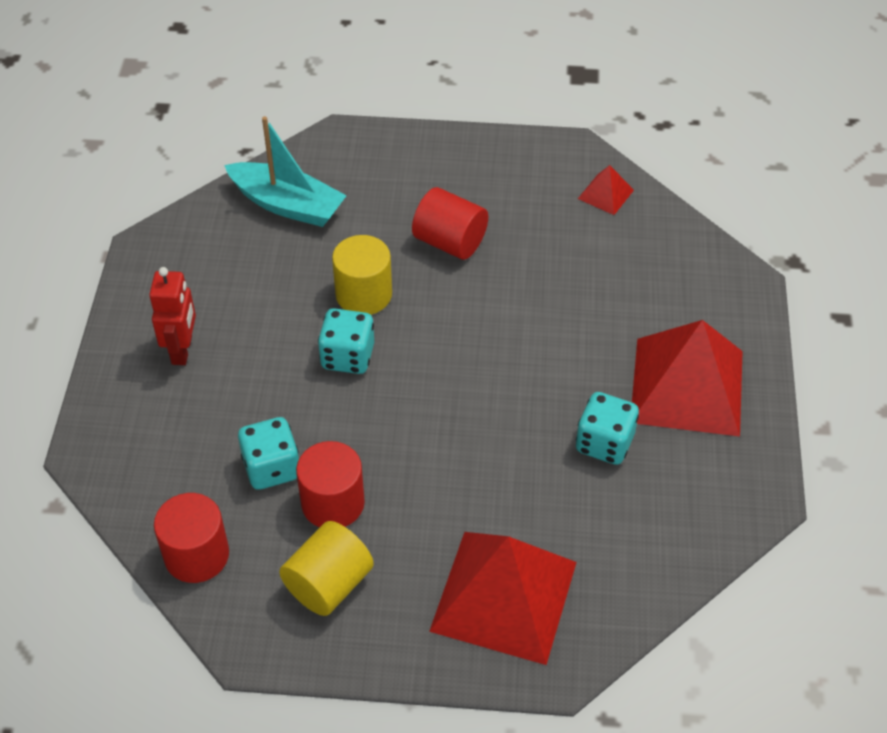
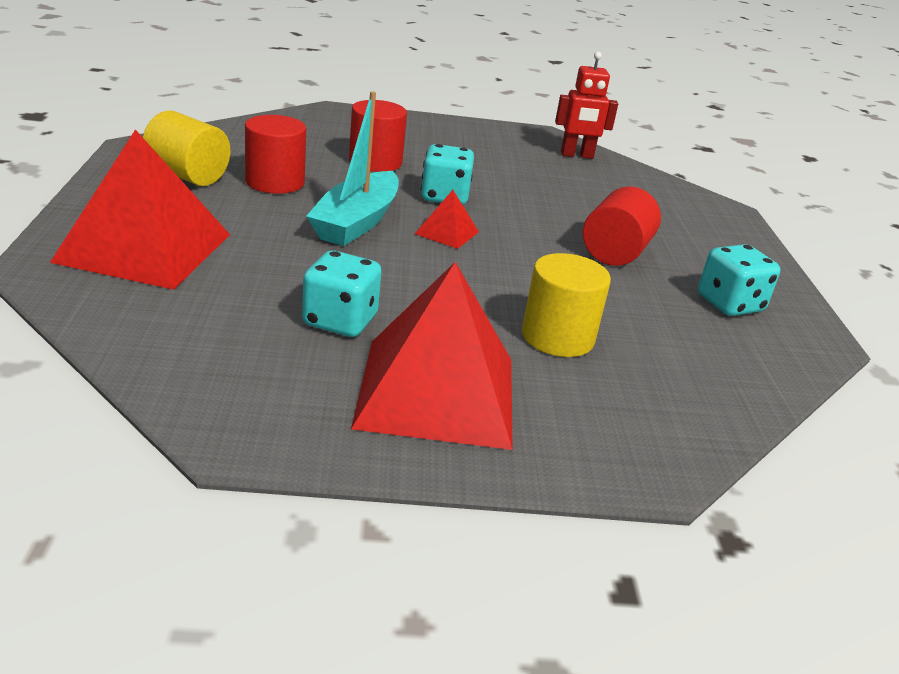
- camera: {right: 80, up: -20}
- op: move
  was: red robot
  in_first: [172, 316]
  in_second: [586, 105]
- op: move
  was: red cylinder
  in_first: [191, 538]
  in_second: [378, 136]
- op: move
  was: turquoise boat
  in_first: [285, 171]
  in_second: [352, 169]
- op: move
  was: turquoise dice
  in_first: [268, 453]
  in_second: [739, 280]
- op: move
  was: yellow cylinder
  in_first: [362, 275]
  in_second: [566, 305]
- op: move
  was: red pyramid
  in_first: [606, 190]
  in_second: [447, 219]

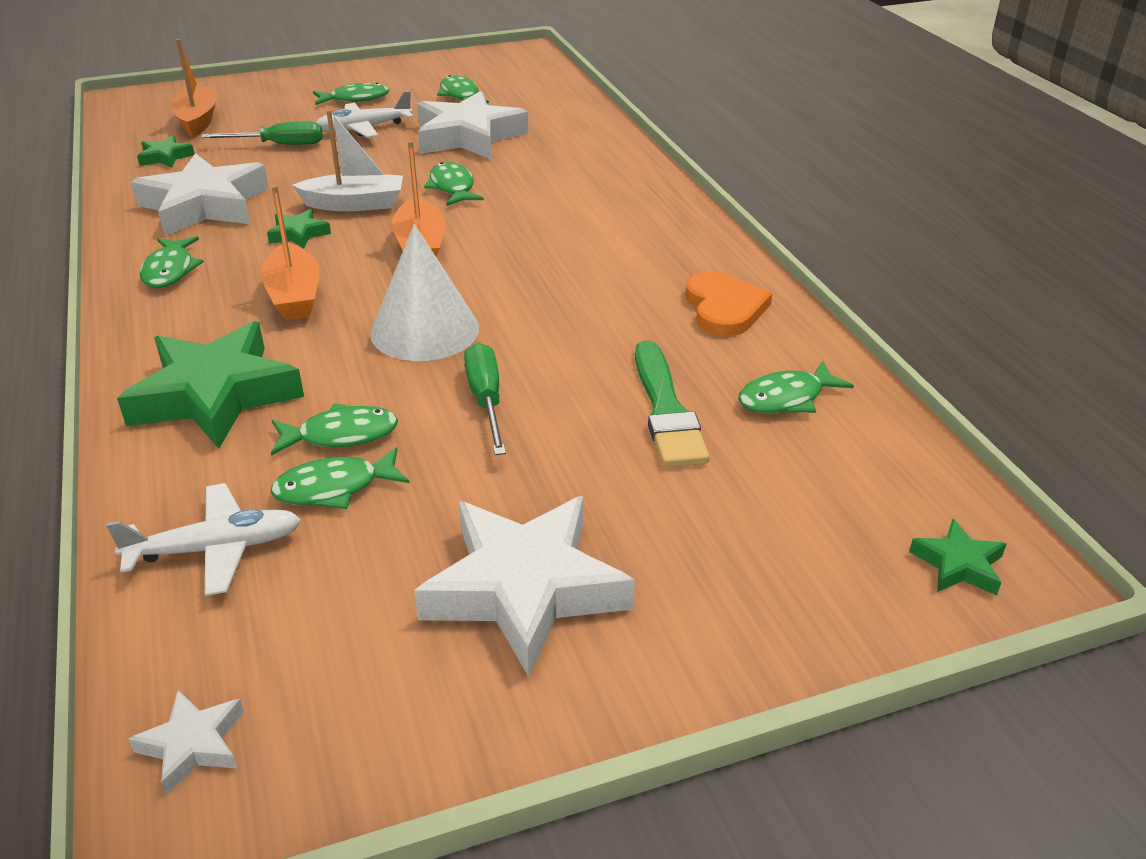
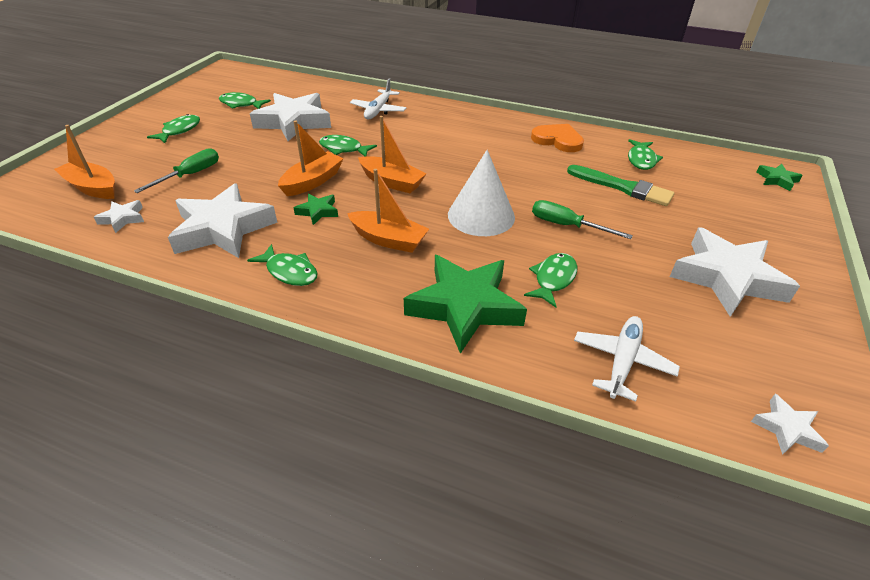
- camera: {right: -50, up: 5}
- op: delete
  was: green fish
  in_first: [340, 478]
- op: move
  was: white plane
  in_first: [365, 114]
  in_second: [378, 98]
- op: recolor
  was: green star
  now: white star
  in_first: [166, 151]
  in_second: [119, 216]
- op: recolor
  was: white boat
  now: orange boat
  in_first: [347, 160]
  in_second: [311, 158]

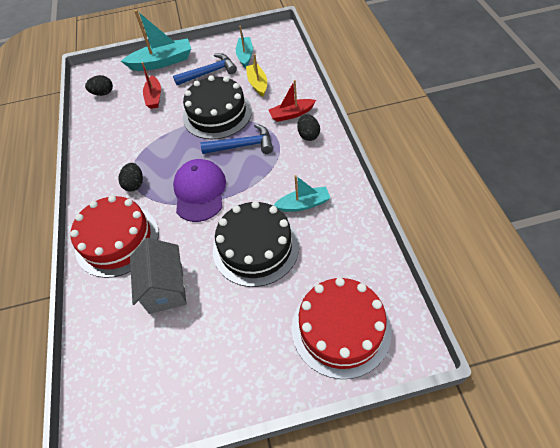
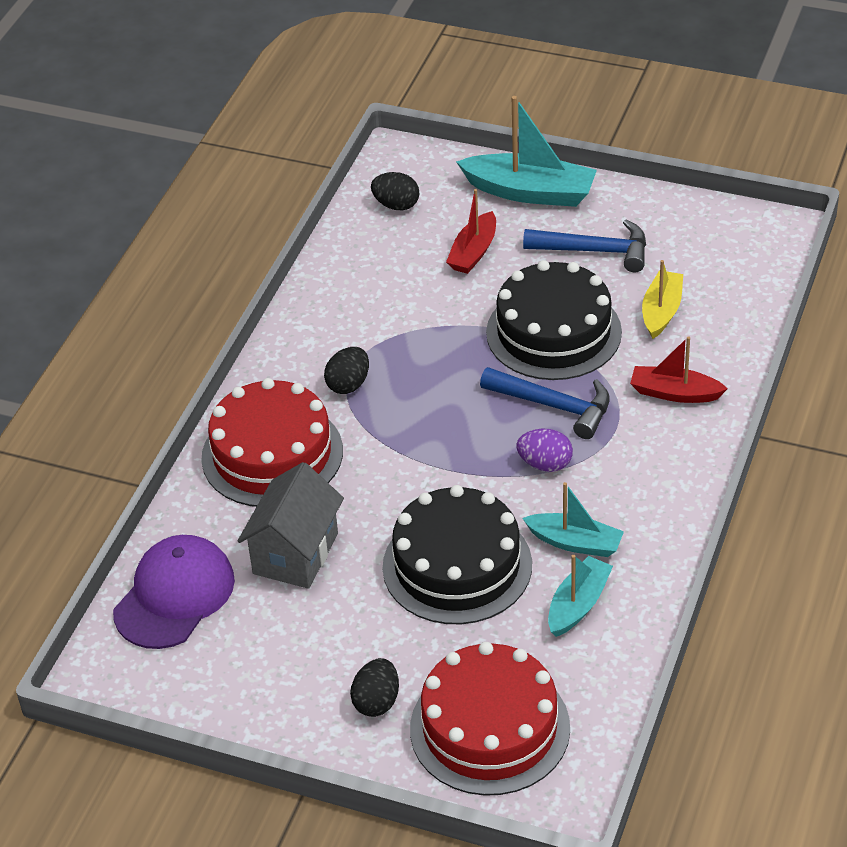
- camera: {right: 30, up: -10}
- op: insert
  now: purple egg
  in_second: [544, 450]
- op: move
  was: purple cap
  in_first: [199, 190]
  in_second: [174, 592]
- op: move
  was: turquoise boat
  in_first: [244, 47]
  in_second: [580, 596]
- op: move
  was: black egg
  in_first: [308, 127]
  in_second: [374, 687]

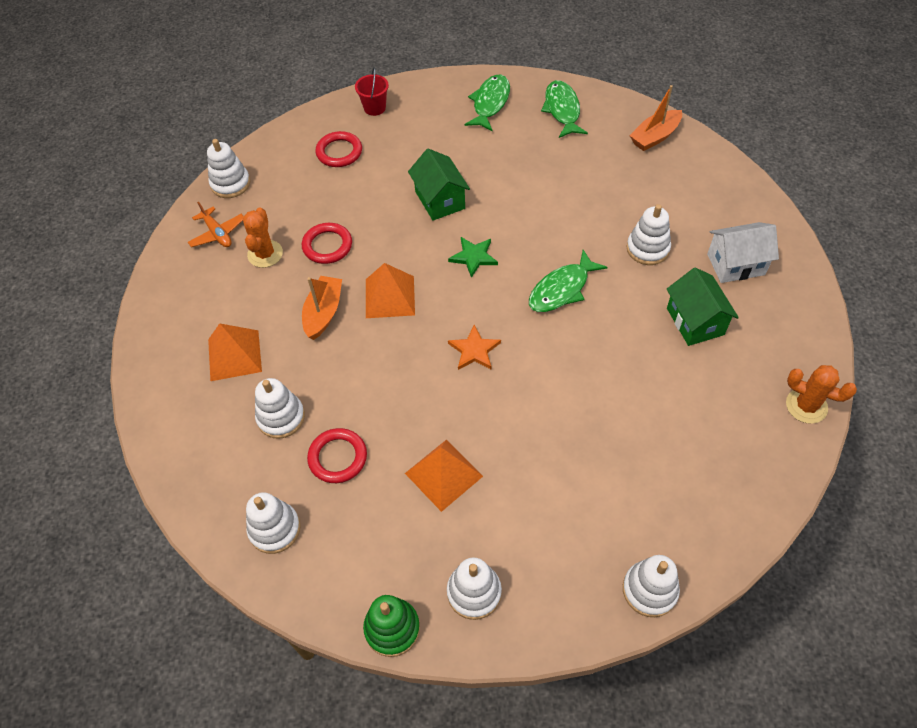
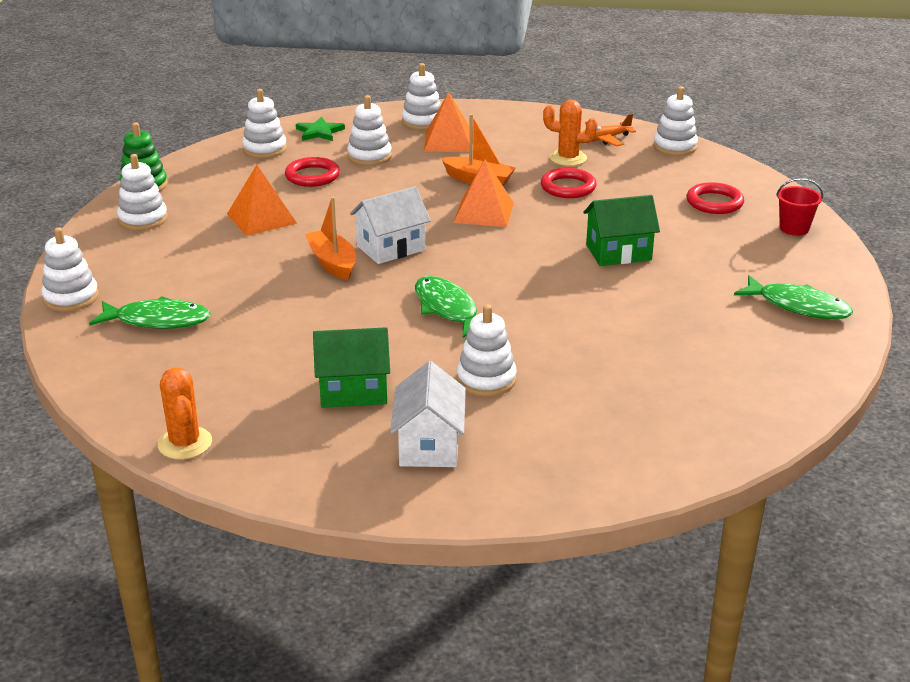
- camera: {right: 100, up: -25}
- op: insert
  now: white stacking toy
  in_second: [421, 96]
- op: move
  was: green star
  in_first: [473, 257]
  in_second: [320, 129]
- op: move
  was: green fish
  in_first: [564, 109]
  in_second: [149, 312]
- op: move
  was: orange boat
  in_first: [655, 118]
  in_second: [330, 238]
- op: replace
  was: orange star
  now: white house
  in_first: [474, 347]
  in_second: [390, 225]
- op: rotate
  was: orange cactus
  in_first: [821, 394]
  in_second: [185, 413]
  clockwise: -60

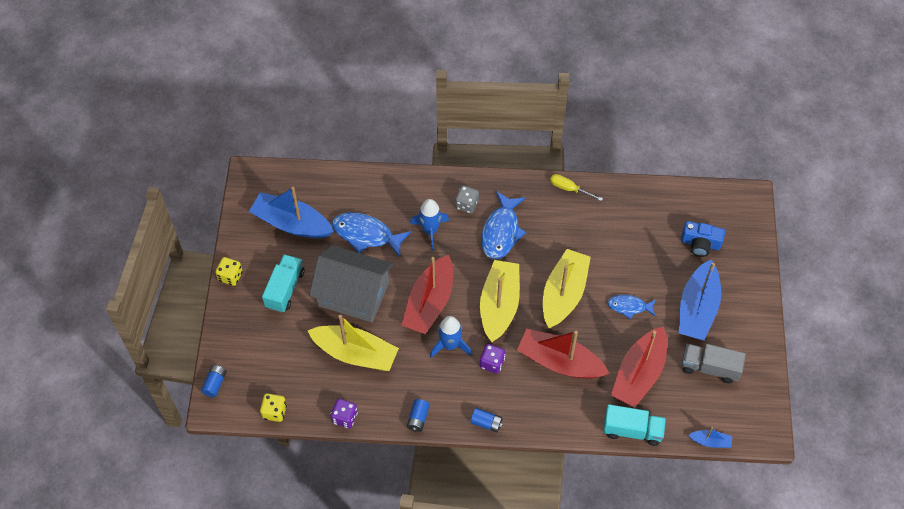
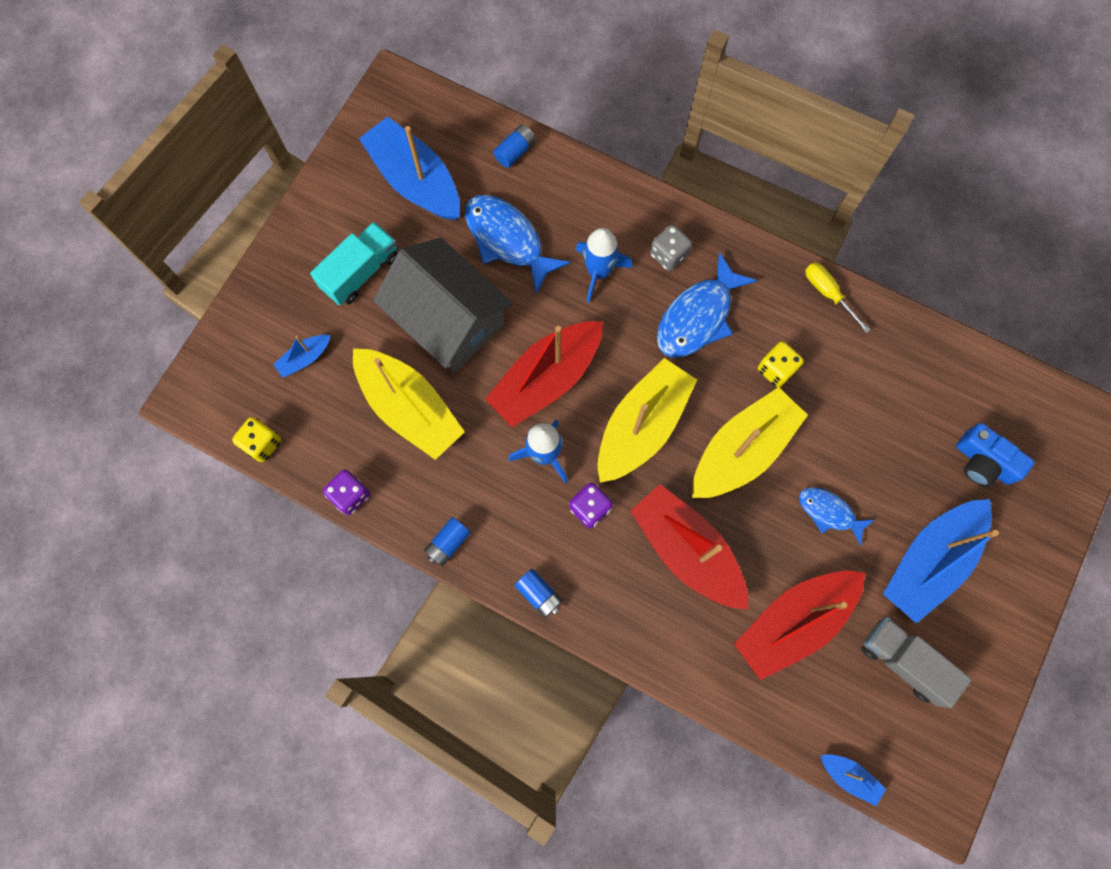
- camera: {right: 25, up: 15}
- op: delete
  was: turquoise truck
  in_first: [634, 425]
- op: insert
  now: blue boat
  in_second: [302, 356]
- op: move
  was: blue battery
  in_first: [214, 381]
  in_second: [514, 146]
- op: move
  was: yellow dice
  in_first: [229, 271]
  in_second: [781, 364]

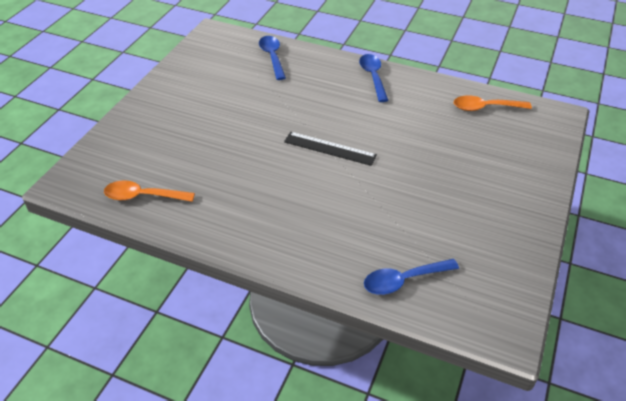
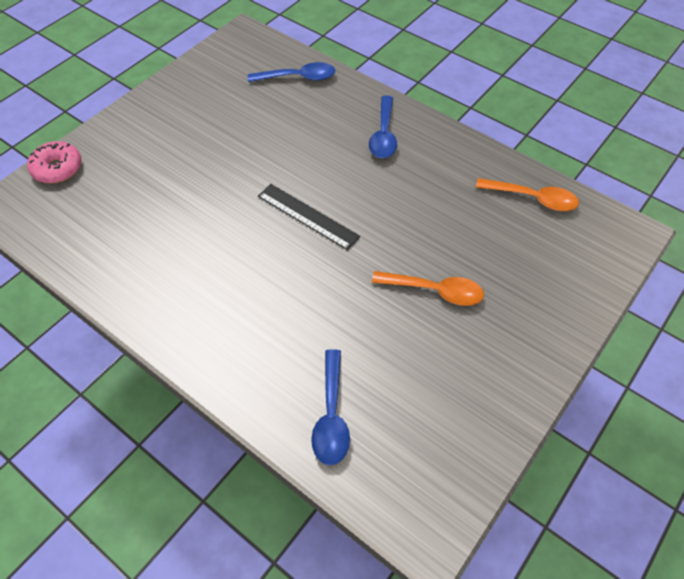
- camera: {right: -165, up: 10}
- op: insert
  now: pink donut
  in_second: [54, 162]
- op: move
  was: blue spoon
  in_first: [373, 78]
  in_second: [383, 126]
- op: move
  was: orange spoon
  in_first: [493, 103]
  in_second: [428, 288]

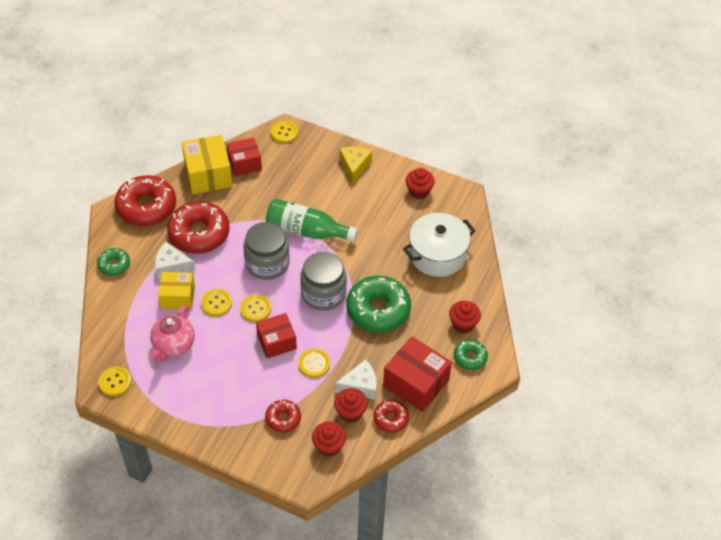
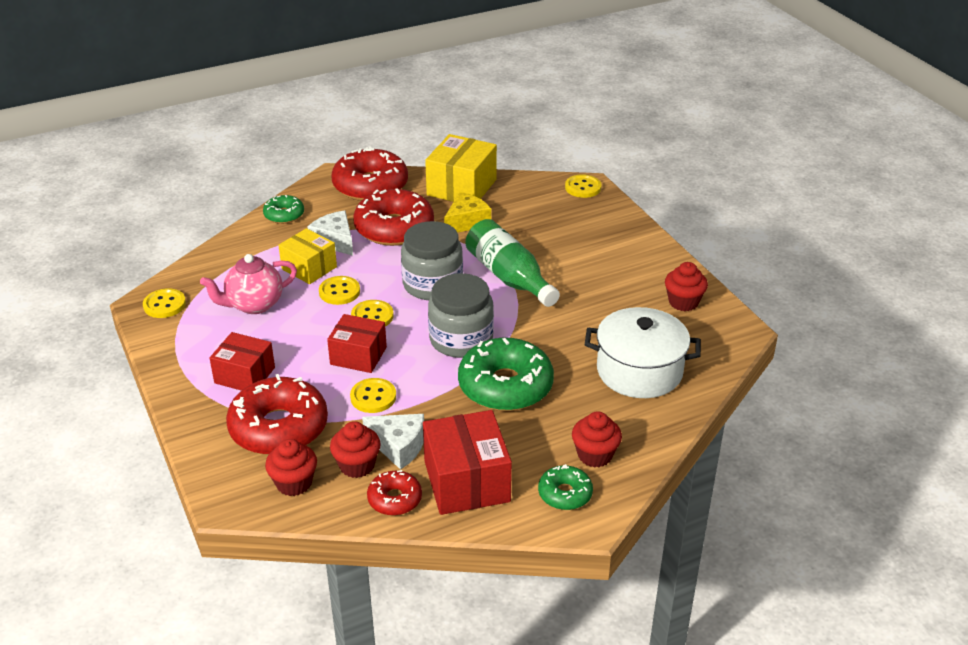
- camera: {right: 40, up: -15}
- op: move
  was: red box
  in_first: [244, 156]
  in_second: [242, 361]
- op: move
  was: yellow cheese
  in_first: [356, 165]
  in_second: [467, 212]
- op: resize
  was: red donut
  in_first: [283, 416]
  in_second: [277, 414]
  ratio: 1.94

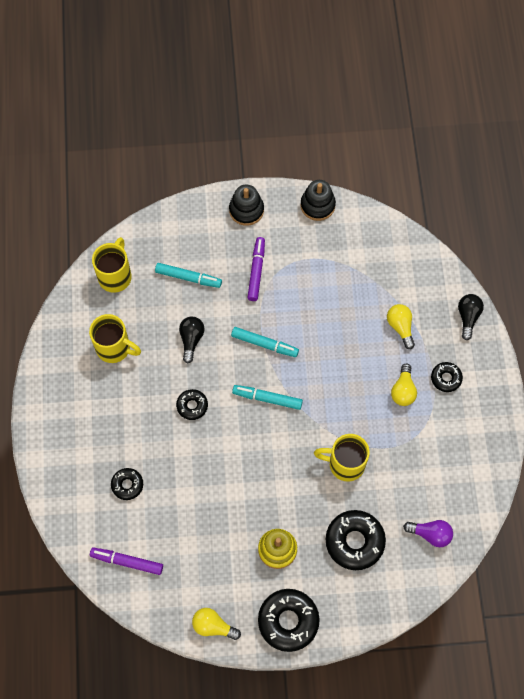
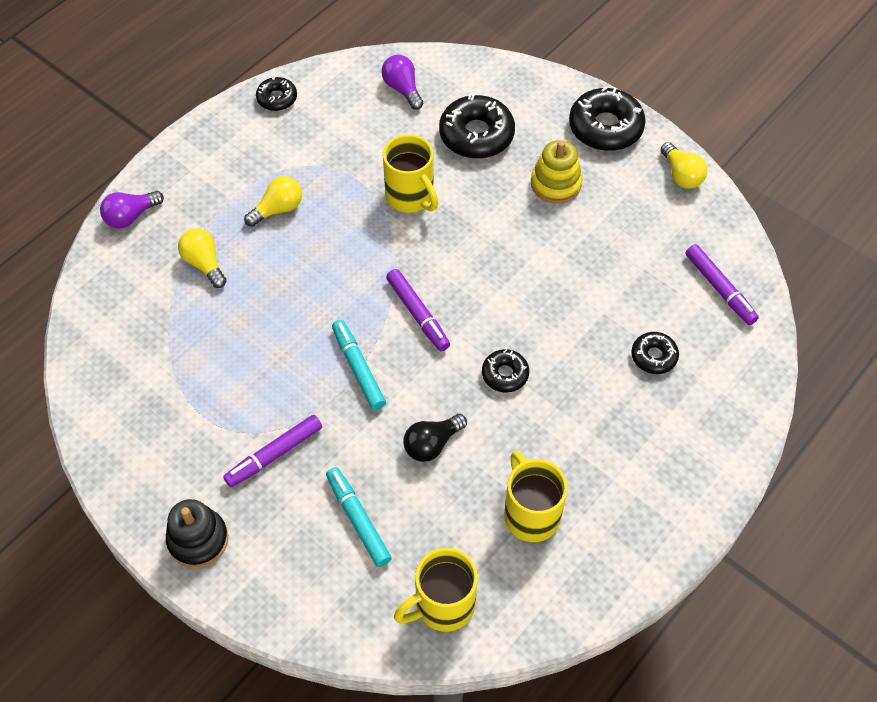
- camera: {right: -135, up: -10}
- op: delete
  was: black stacking toy
  in_first: [318, 200]
- op: move
  was: black donut
  in_first: [447, 377]
  in_second: [276, 93]
- op: recolor
  was: turquoise marker
  now: purple marker
  in_first: [267, 397]
  in_second: [418, 310]
- op: recolor
  was: black light bulb
  now: purple light bulb
  in_first: [471, 317]
  in_second: [132, 209]
- op: rotate
  was: yellow light bulb
  in_first: [401, 326]
  in_second: [202, 258]
  clockwise: 120

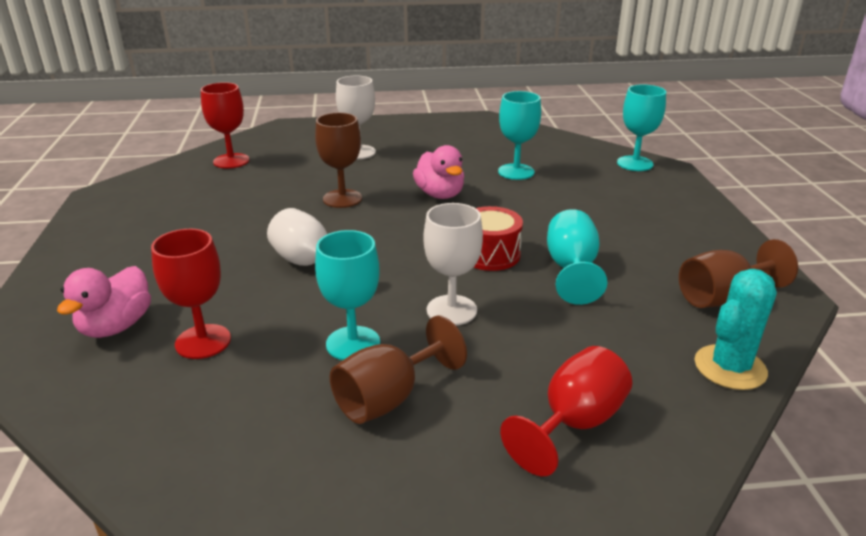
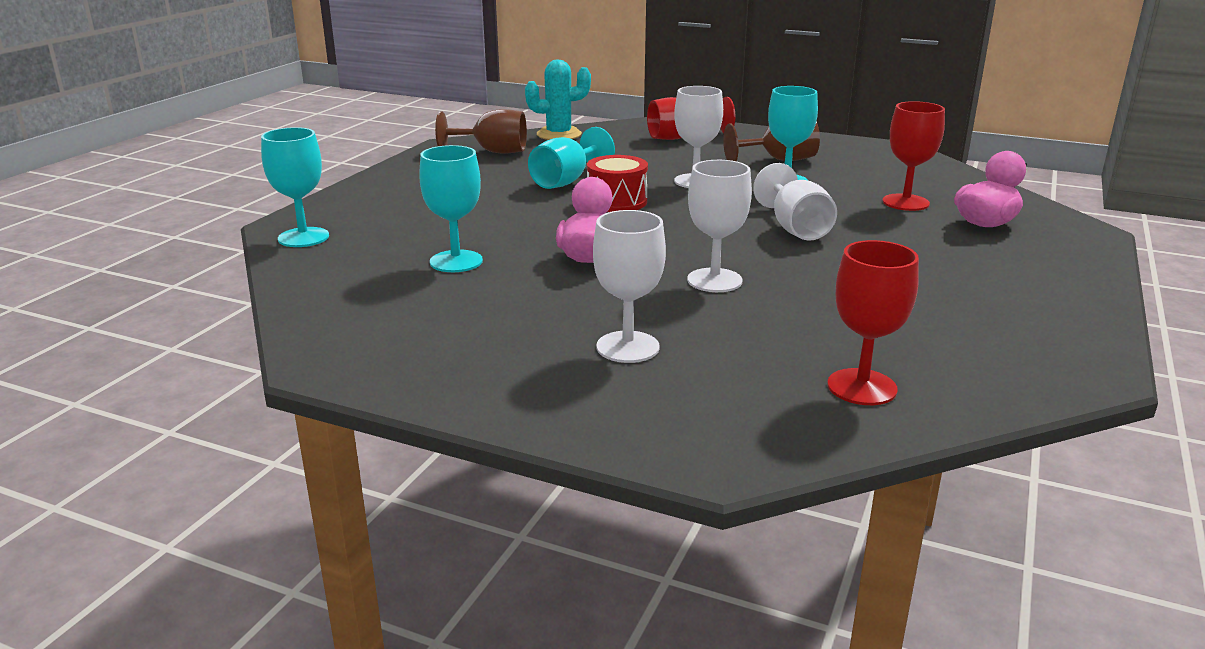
- camera: {right: -150, up: -5}
- op: recolor
  was: brown goblet
  now: white goblet
  in_first: [338, 160]
  in_second: [719, 226]

